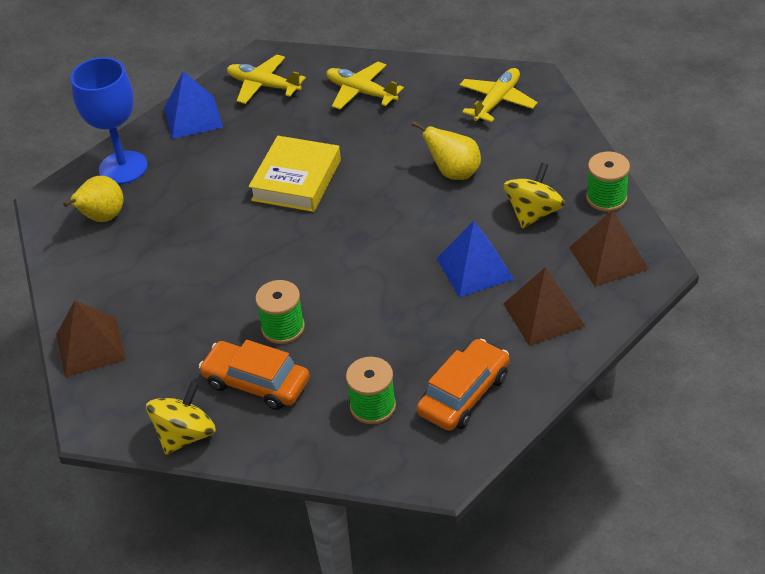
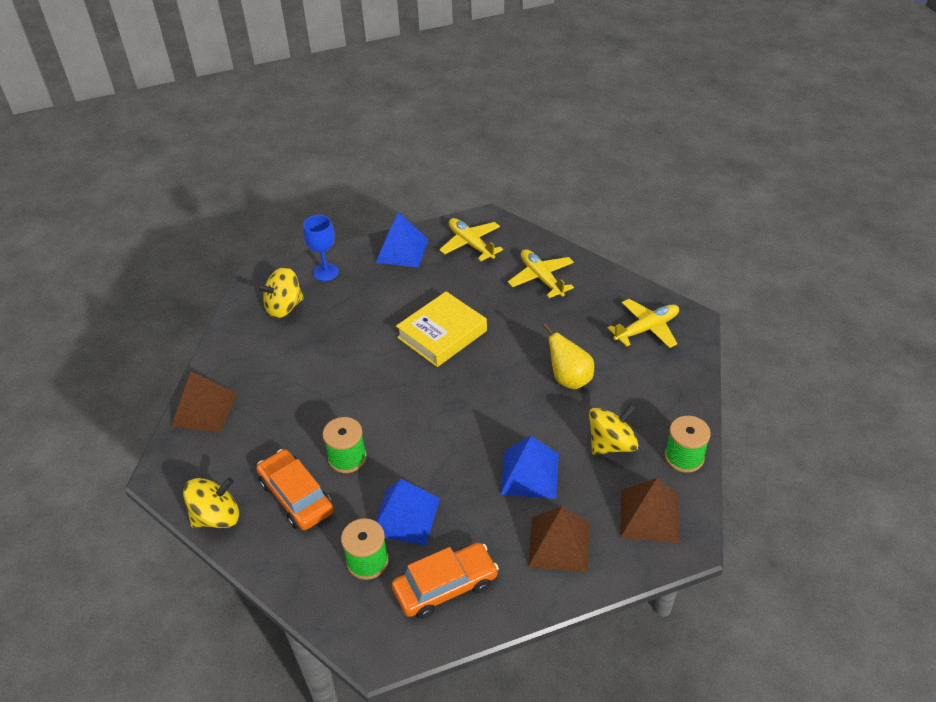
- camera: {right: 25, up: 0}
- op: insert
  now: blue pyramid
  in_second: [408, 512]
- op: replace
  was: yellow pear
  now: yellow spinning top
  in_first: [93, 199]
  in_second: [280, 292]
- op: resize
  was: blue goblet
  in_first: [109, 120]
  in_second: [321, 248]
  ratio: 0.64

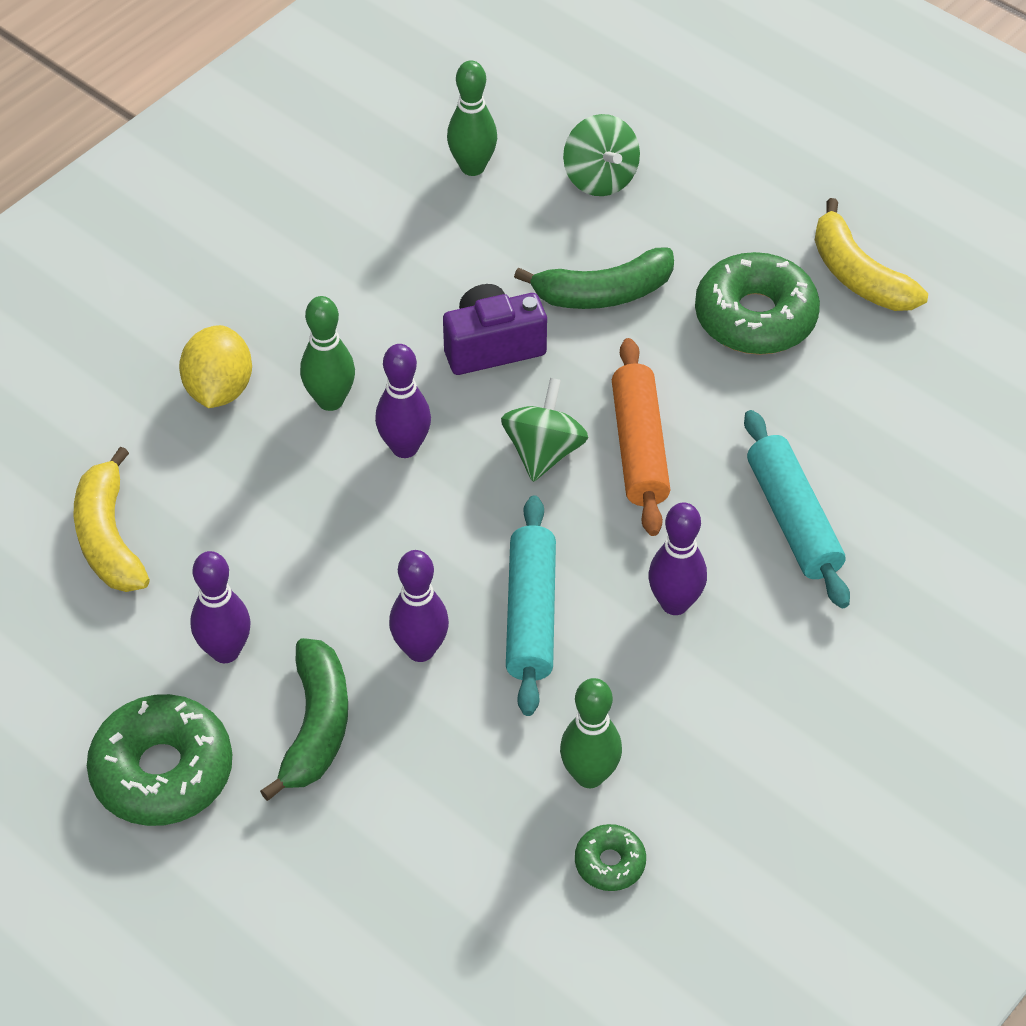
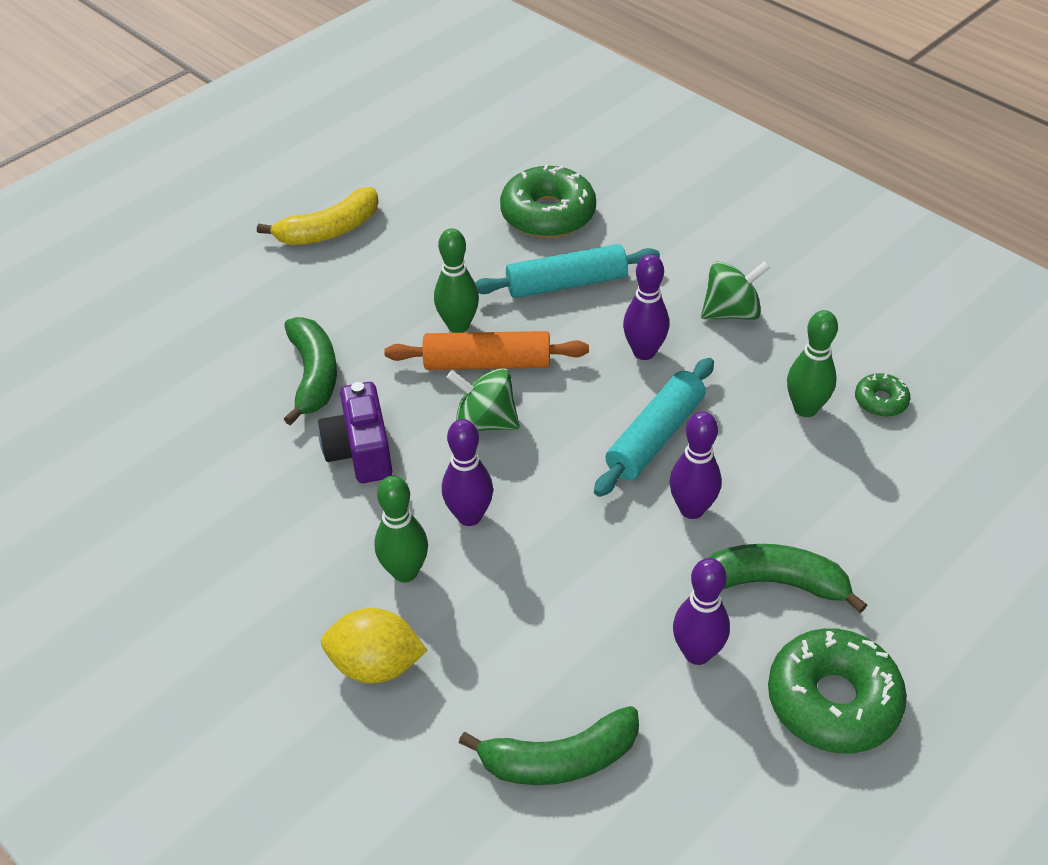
- camera: {right: -85, up: -5}
- op: move
  was: green bowling pin
  in_first: [472, 118]
  in_second: [456, 280]
- op: move
  was: green spinning top
  in_first: [601, 155]
  in_second: [735, 290]
- op: move
  was: green donut
  in_first: [757, 303]
  in_second: [548, 201]
- op: recolor
  was: yellow banana
  now: green banana
  in_first: [112, 519]
  in_second: [549, 745]
- op: rotate
  was: turquoise rolling pin
  in_first: [531, 605]
  in_second: [654, 427]
  clockwise: -60

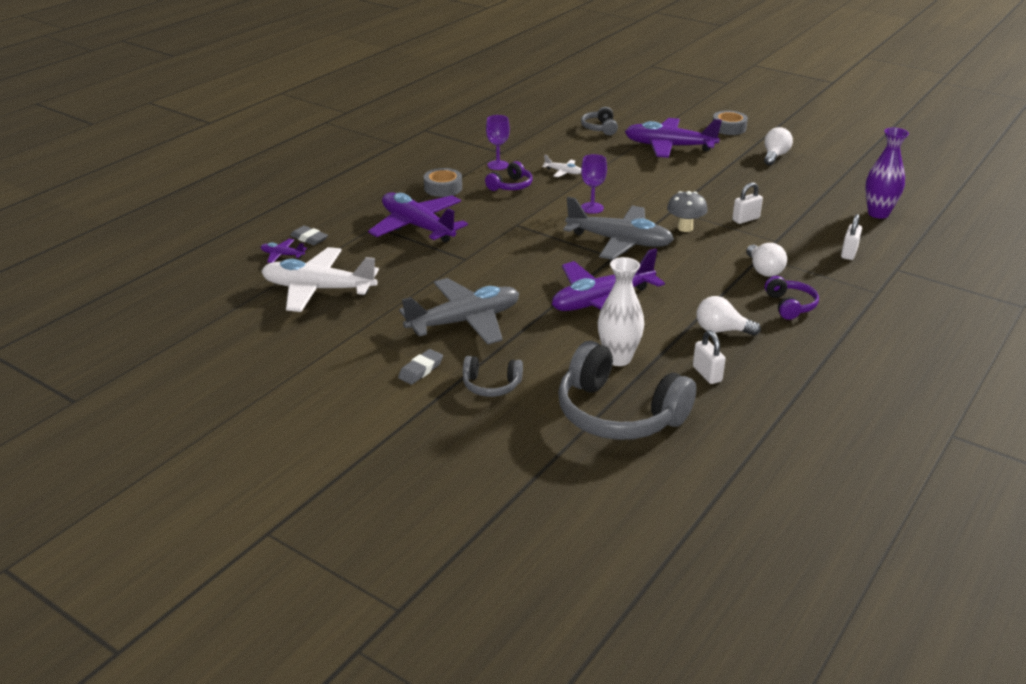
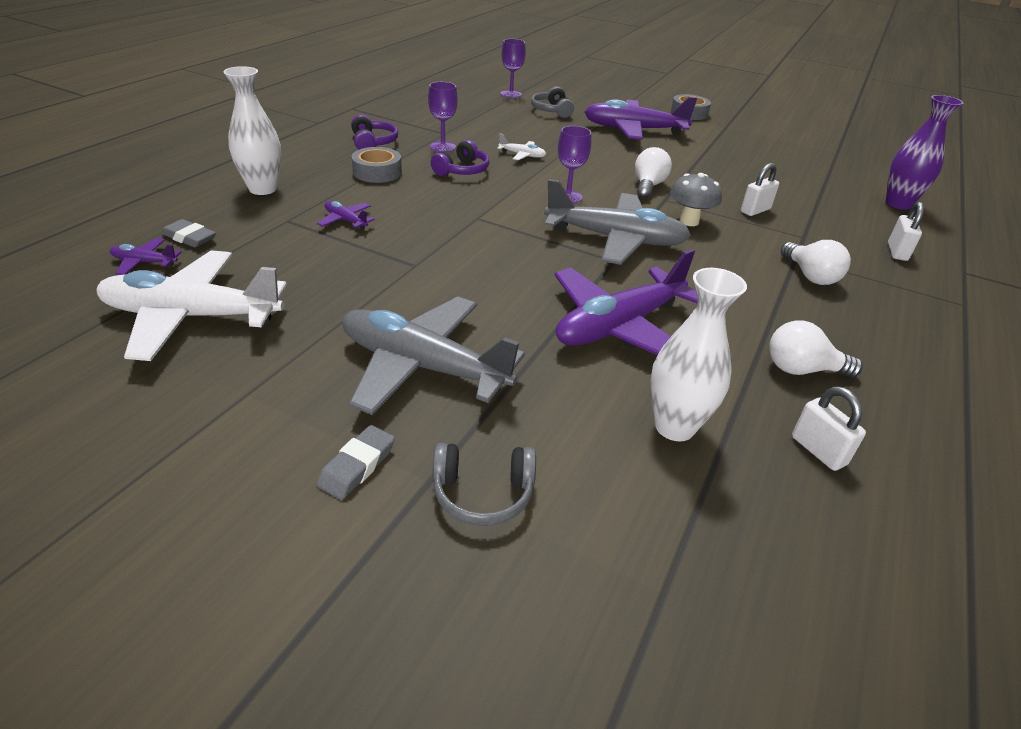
- camera: {right: -10, up: 5}
- op: delete
  was: grey headphones
  in_first: [627, 390]
- op: insert
  now: white vase
  in_second: [252, 130]
- op: insert
  now: purple goblet
  in_second: [513, 68]
- op: move
  was: white light bulb
  in_first: [778, 146]
  in_second: [653, 173]
- op: move
  was: purple headphones
  in_first: [792, 298]
  in_second: [374, 132]
- op: rotate
  was: grey plane
  in_first: [459, 311]
  in_second: [433, 356]
  clockwise: -120
- op: resize
  was: purple plane
  in_first: [418, 217]
  in_second: [346, 215]
  ratio: 0.42

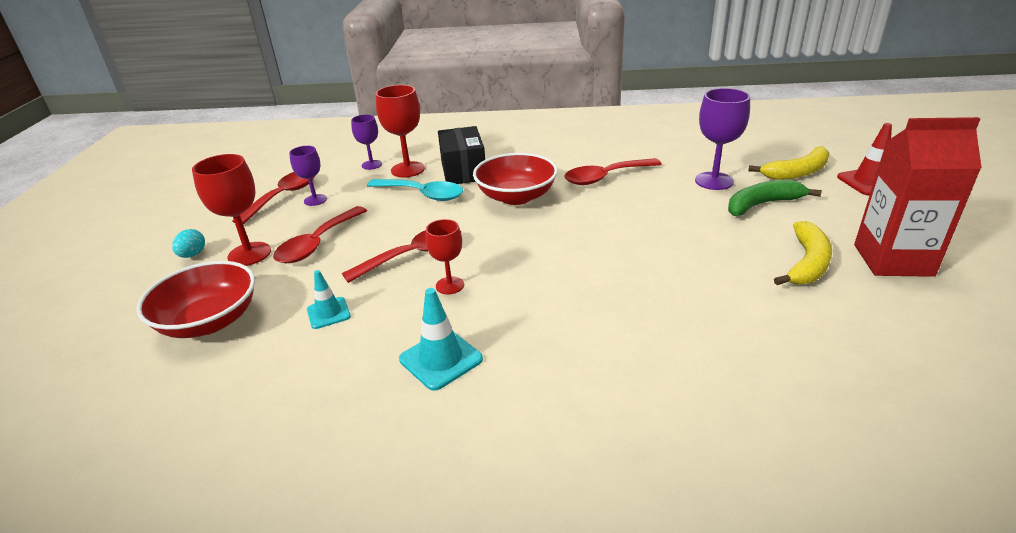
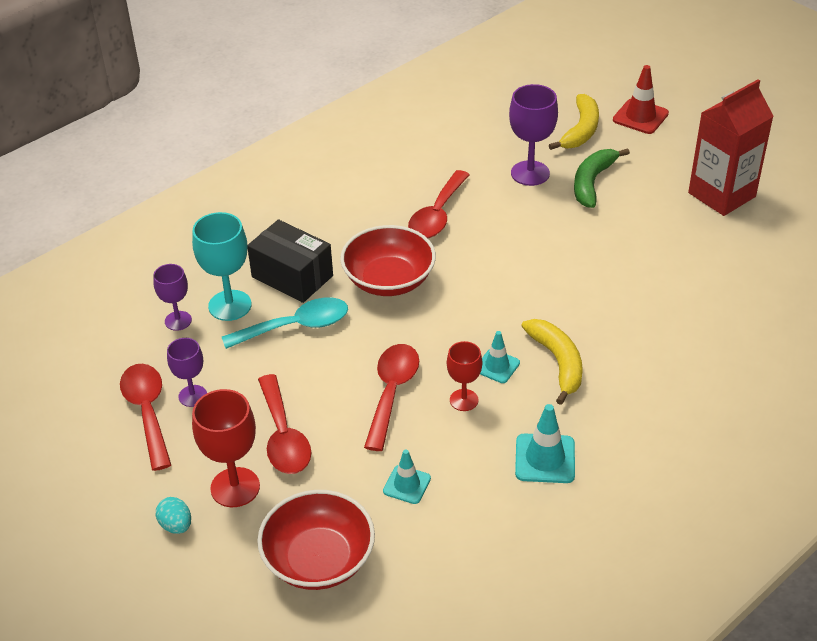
- camera: {right: -45, up: 10}
- op: insert
  now: turquoise traffic cone
  in_second: [500, 357]
- op: move
  was: yellow banana
  in_first: [803, 253]
  in_second: [552, 362]
- op: recolor
  was: red goblet
  now: turquoise goblet
  in_first: [400, 131]
  in_second: [221, 266]

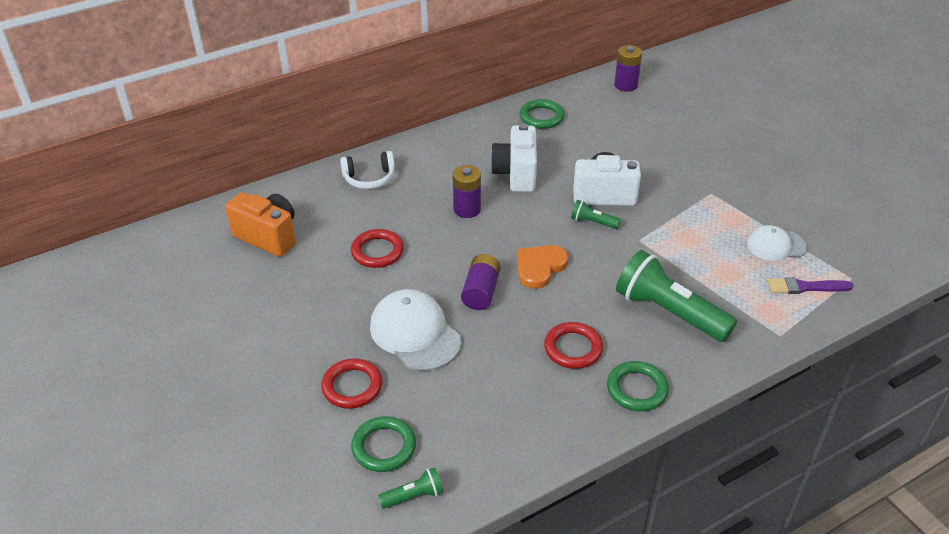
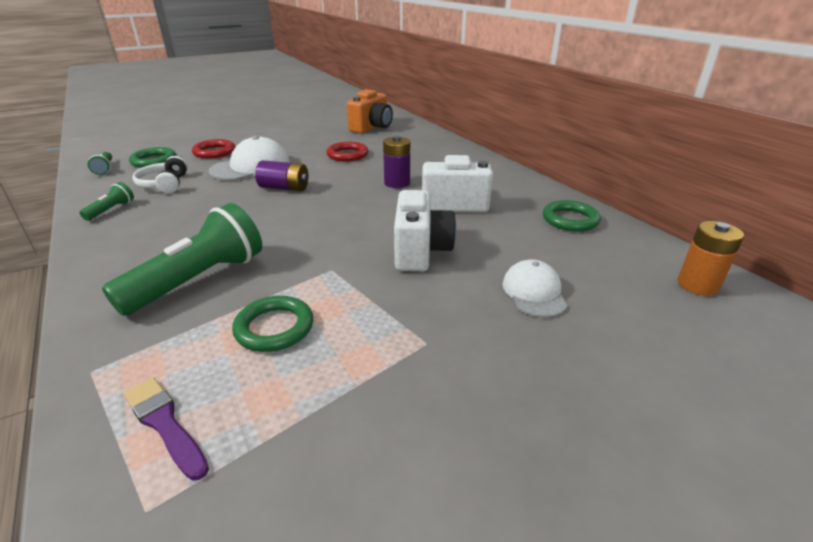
- camera: {right: 90, up: -10}
- op: delete
  was: orange heart
  in_first: [542, 267]
- op: delete
  was: red ring
  in_first: [573, 345]
- op: move
  was: white headphones
  in_first: [367, 170]
  in_second: [160, 174]
- op: move
  was: green flashlight
  in_first: [596, 214]
  in_second: [106, 201]
- op: move
  was: green ring
  in_first: [638, 386]
  in_second: [272, 324]
- op: move
  was: white cap
  in_first: [777, 243]
  in_second: [535, 288]
- op: recolor
  was: purple battery
  now: orange battery
  in_first: [628, 68]
  in_second: [710, 258]
- op: rotate
  was: purple brush
  in_first: [810, 285]
  in_second: [166, 429]
  clockwise: -45

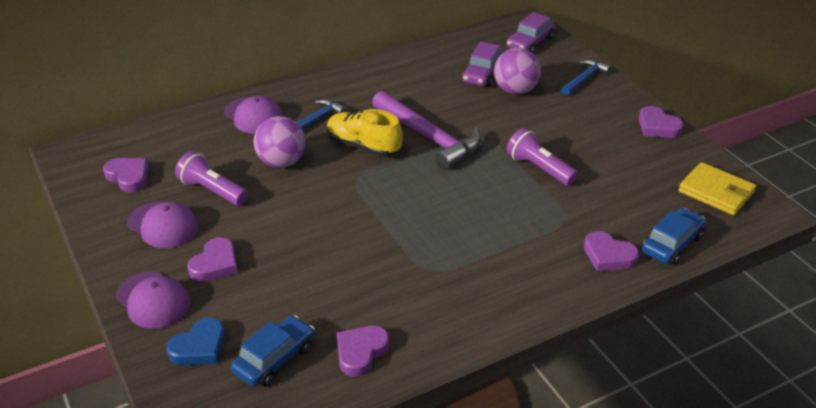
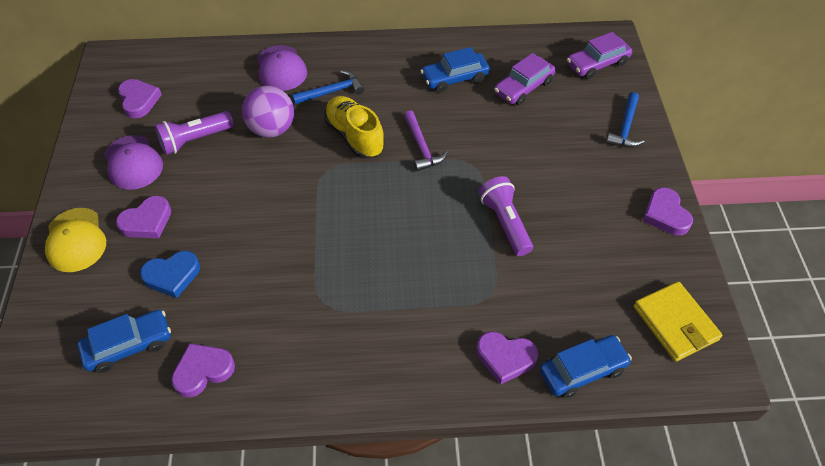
- camera: {right: 25, up: 15}
- op: delete
  was: purple ball
  in_first: [517, 71]
- op: insert
  now: blue car
  in_second: [455, 70]
- op: move
  was: blue heart
  in_first: [196, 341]
  in_second: [170, 274]
- op: recolor
  was: purple cap
  now: yellow cap
  in_first: [153, 300]
  in_second: [75, 240]
- op: rotate
  was: purple flashlight
  in_first: [211, 178]
  in_second: [194, 133]
  clockwise: -90
- op: rotate
  was: blue hammer
  in_first: [587, 77]
  in_second: [625, 120]
  clockwise: 135
- op: rotate
  was: purple heart
  in_first: [611, 251]
  in_second: [507, 358]
  clockwise: -45
- op: resize
  was: purple hammer
  in_first: [426, 130]
  in_second: [426, 140]
  ratio: 0.55

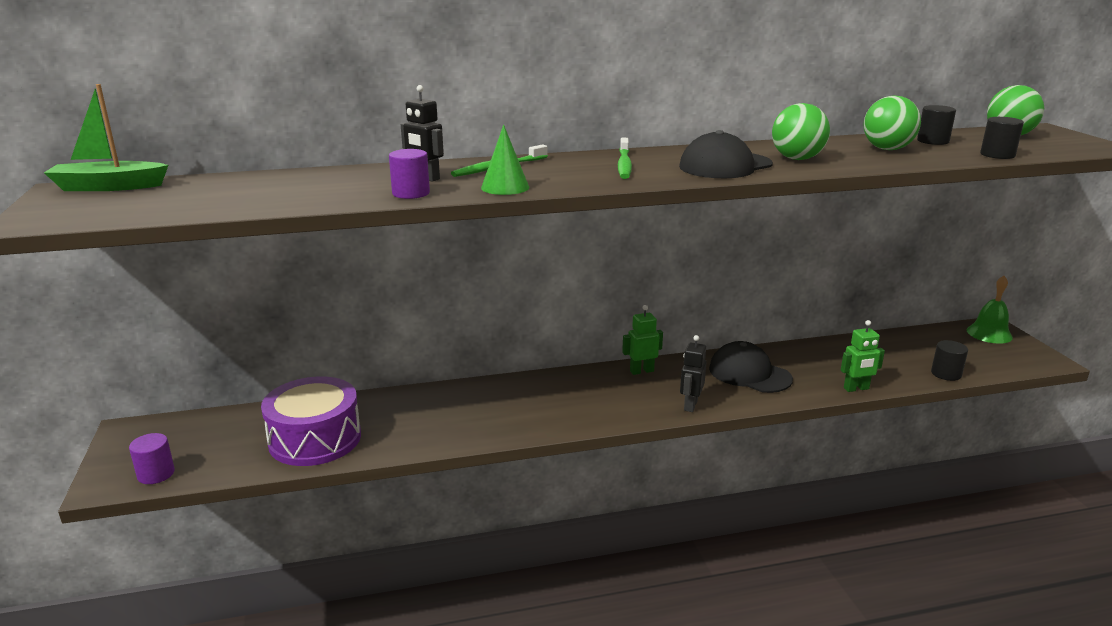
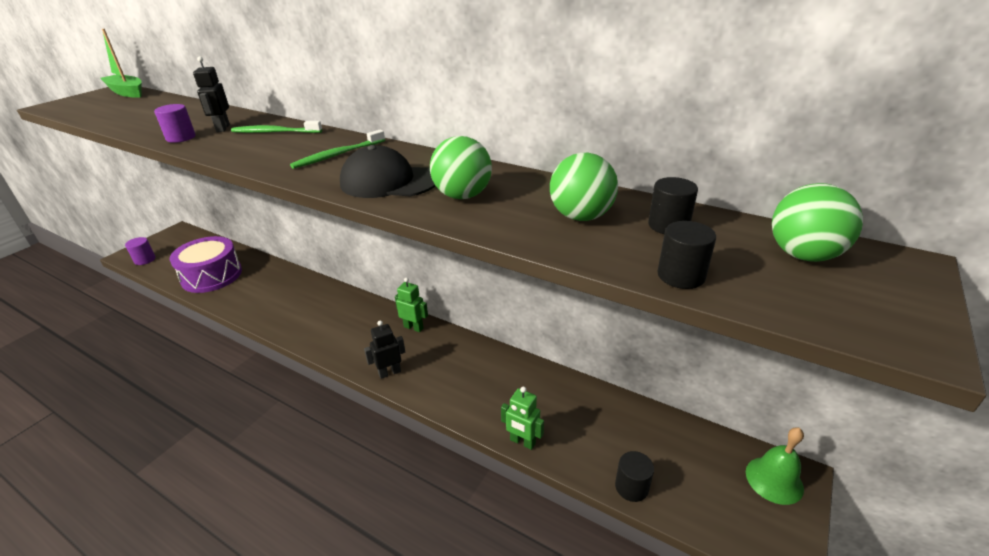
- camera: {right: 45, up: 10}
- op: delete
  was: green cone
  in_first: [505, 160]
- op: delete
  was: black cap
  in_first: [751, 367]

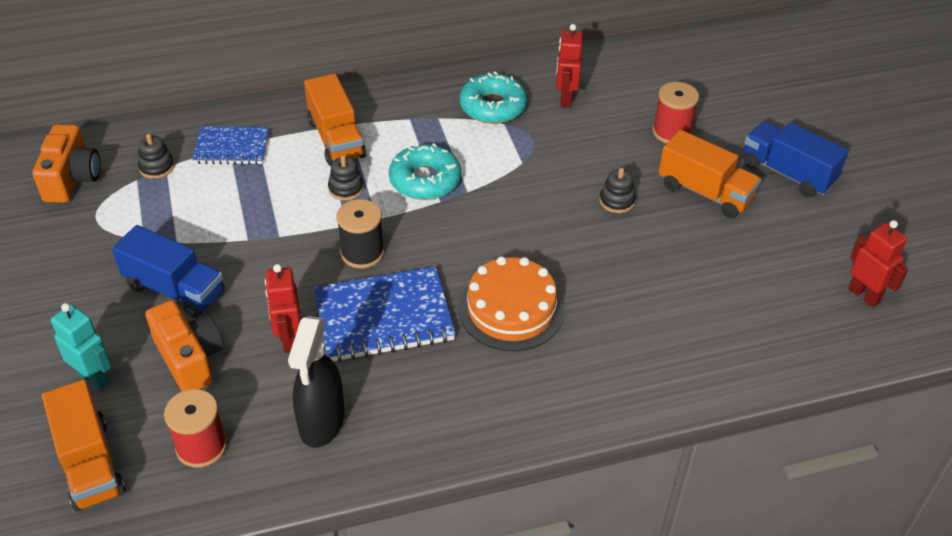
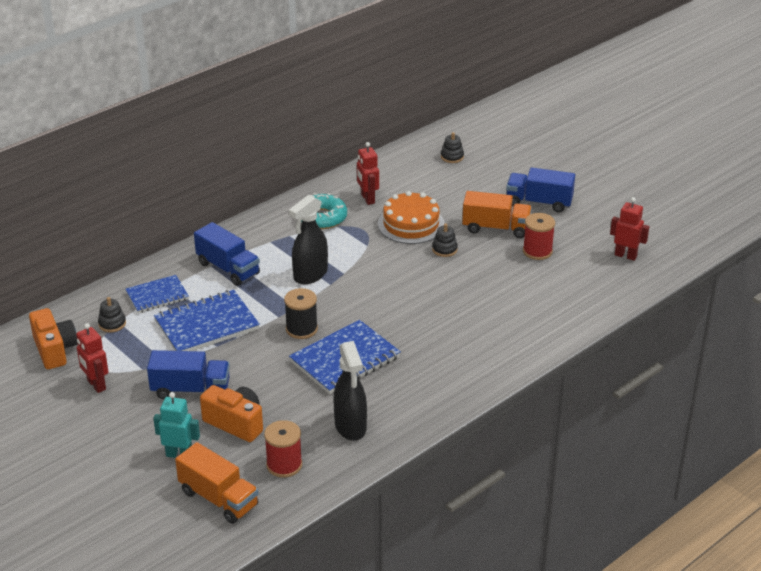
- camera: {right: -25, up: -10}
- op: insert
  now: blue notebook
  in_second: [207, 320]
- op: move
  was: red robot
  in_first: [283, 308]
  in_second: [92, 358]
- op: move
  was: black stacking toy
  in_first: [346, 178]
  in_second: [452, 147]
- op: move
  was: orange cake
  in_first: [511, 303]
  in_second: [411, 217]
- op: move
  was: red spool
  in_first: [675, 113]
  in_second: [539, 236]
- op: replace
  was: turquoise donut
  now: black spray bottle
  in_first: [425, 171]
  in_second: [308, 239]
- op: recolor
  was: orange truck
  now: blue truck
  in_first: [335, 120]
  in_second: [227, 254]

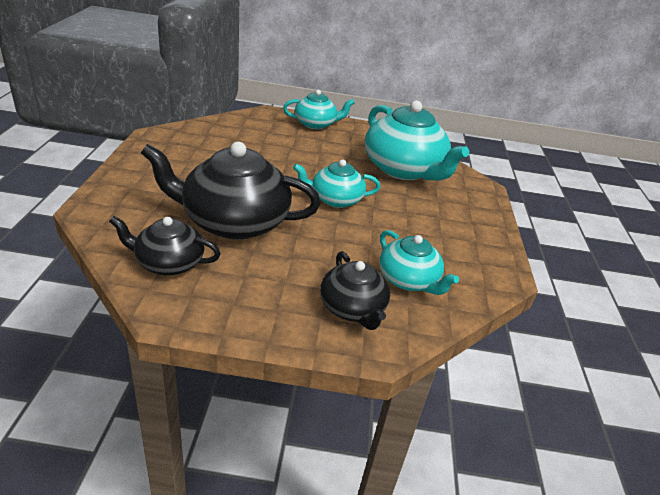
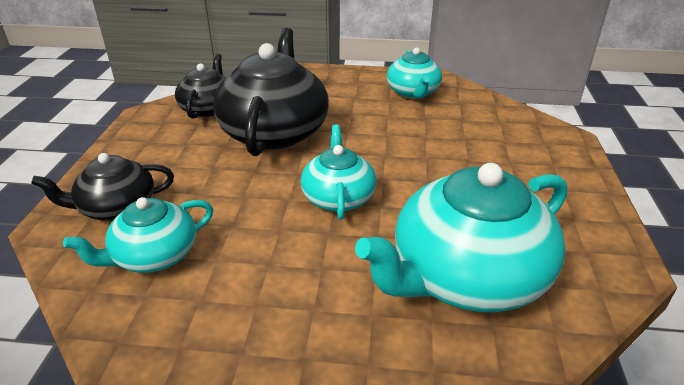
- camera: {right: 95, up: 0}
- op: move
  was: turquoise teapot
  in_first: [319, 109]
  in_second: [414, 73]

